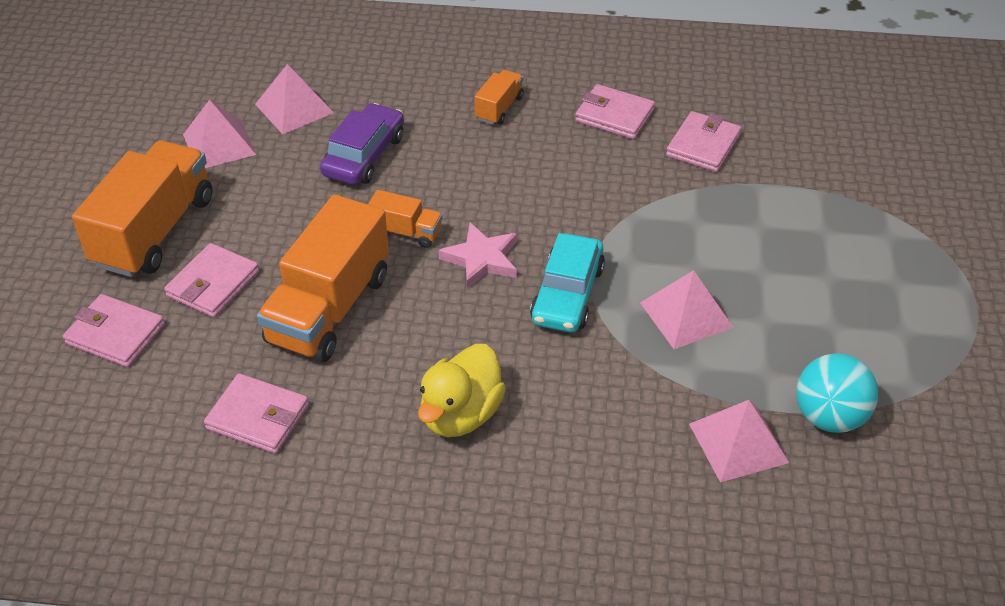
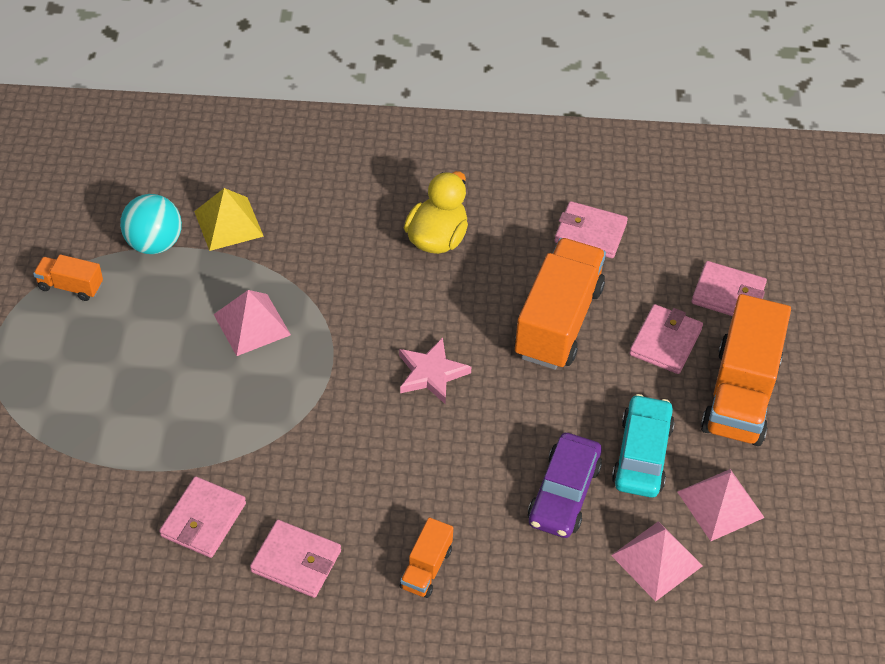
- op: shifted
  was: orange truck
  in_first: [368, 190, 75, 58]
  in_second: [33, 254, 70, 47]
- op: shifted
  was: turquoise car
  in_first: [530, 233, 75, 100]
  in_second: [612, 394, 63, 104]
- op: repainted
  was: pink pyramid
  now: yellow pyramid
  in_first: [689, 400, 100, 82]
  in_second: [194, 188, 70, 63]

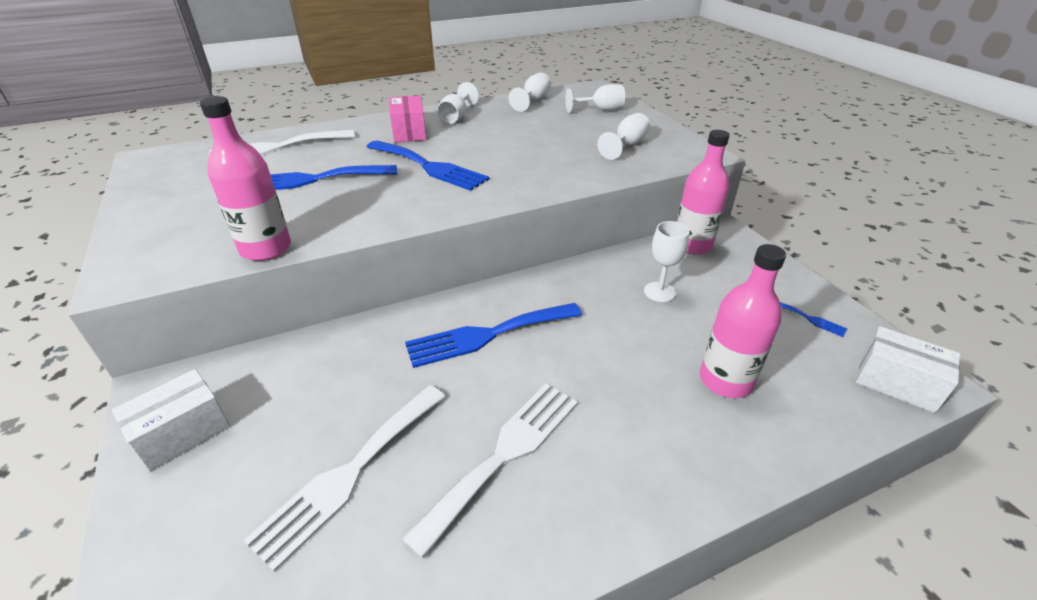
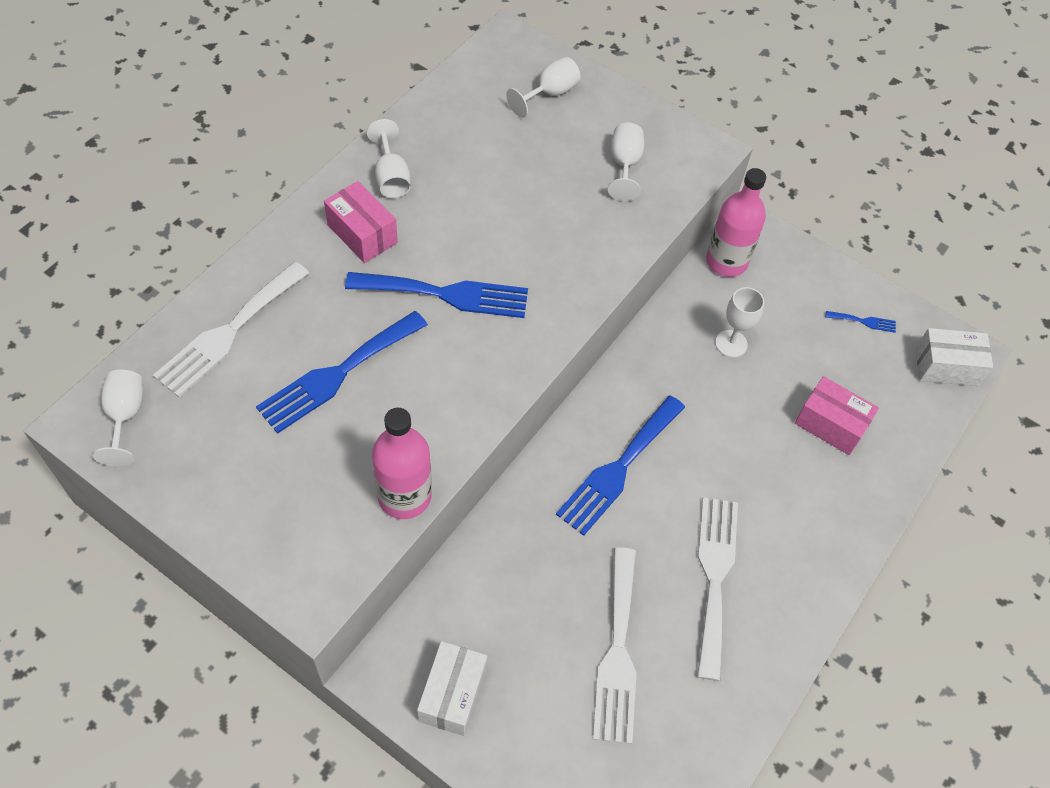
- op: shifted
  was: white goblet
  in_first: [509, 73, 42, 39]
  in_second: [93, 370, 50, 97]
- op: swapped
  was: pink bottle
  now: pink box
  in_first: [700, 244, 86, 154]
  in_second: [795, 376, 84, 79]

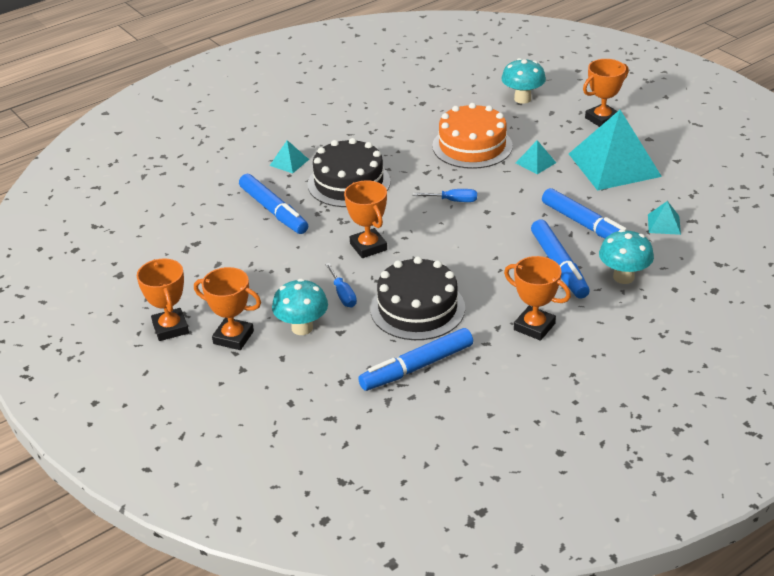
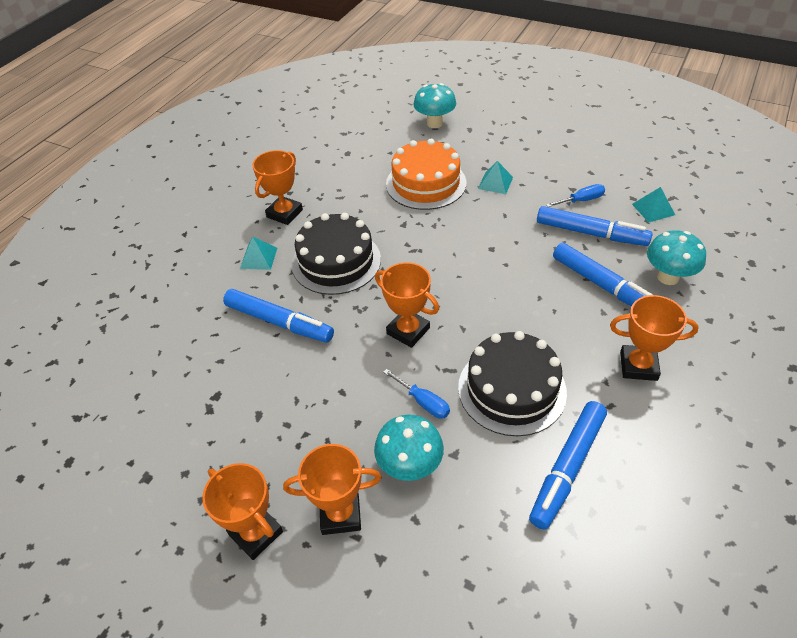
- op: gone
  was: turquoise pyramid
  in_first: [569, 110, 93, 81]
- op: shifted
  was: blue screwdriver
  in_first: [413, 189, 64, 13]
  in_second: [546, 184, 59, 23]
- op: shifted
  was: orange trophy
  in_first: [583, 59, 46, 68]
  in_second: [252, 150, 51, 75]

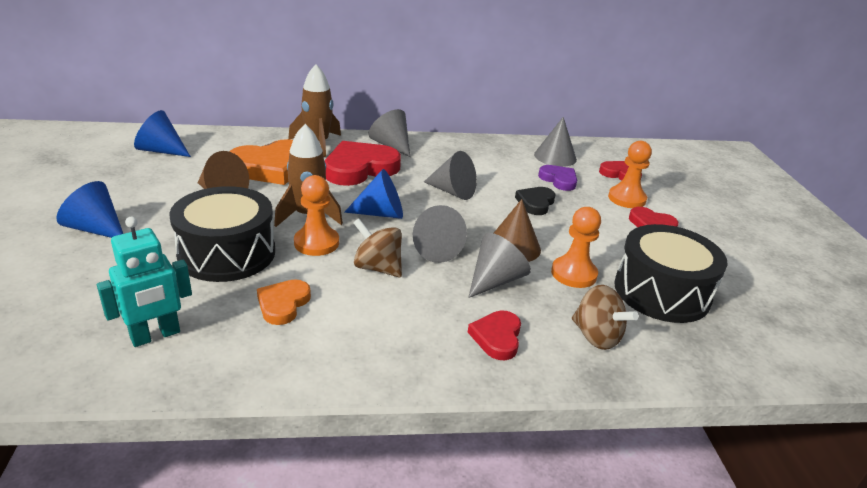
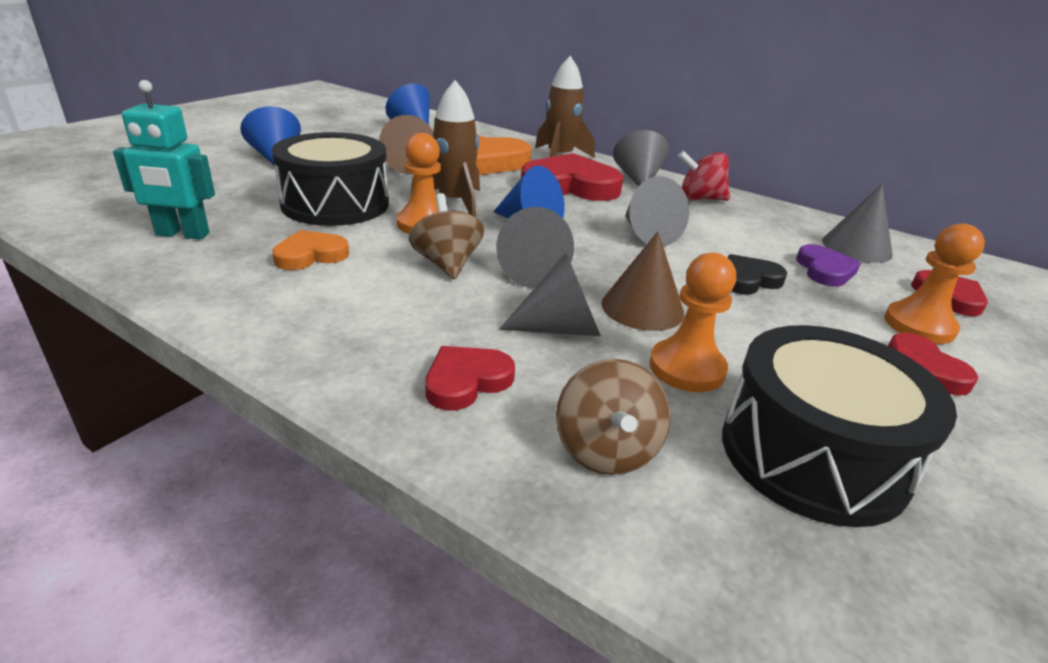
- op: new
  now: red spinning top
  in_second: [678, 151, 52, 50]

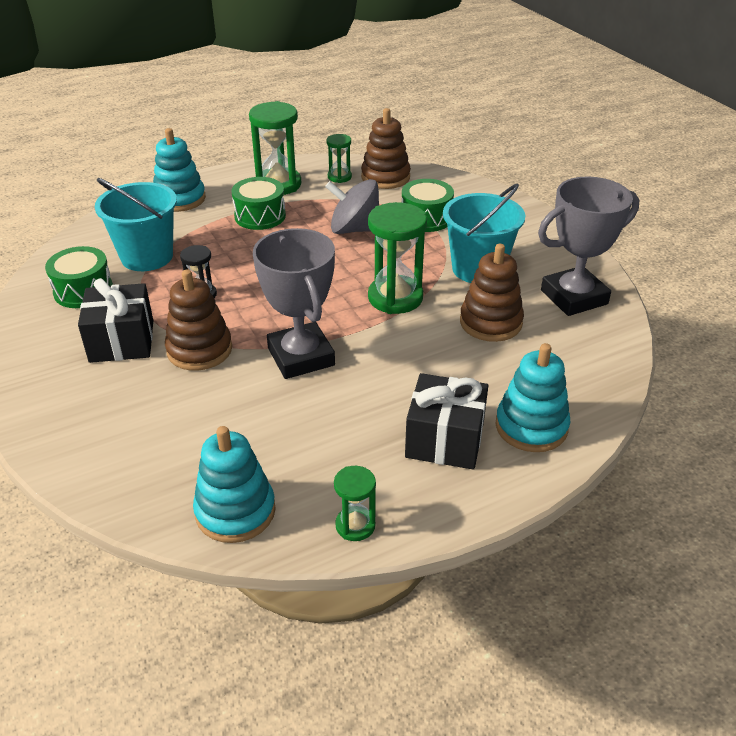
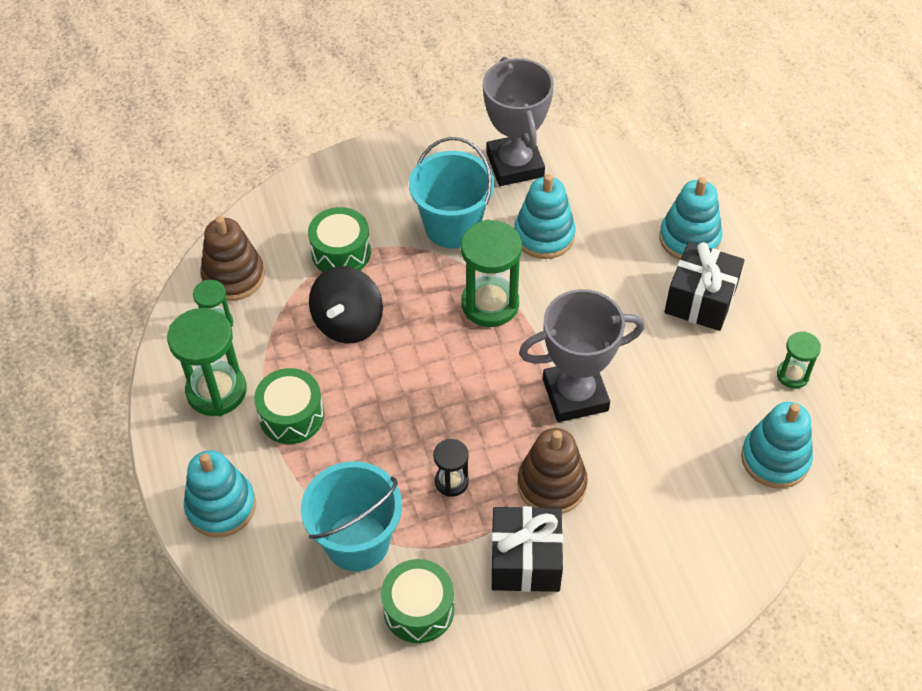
- op: repainted
  was: grey spinning top
  now: black spinning top
  in_first: [325, 179, 54, 55]
  in_second: [309, 266, 74, 78]
- op: repainted
  was: brown stacking toy
  now: turquoise stacking toy
  in_first: [460, 244, 64, 98]
  in_second: [514, 174, 62, 85]

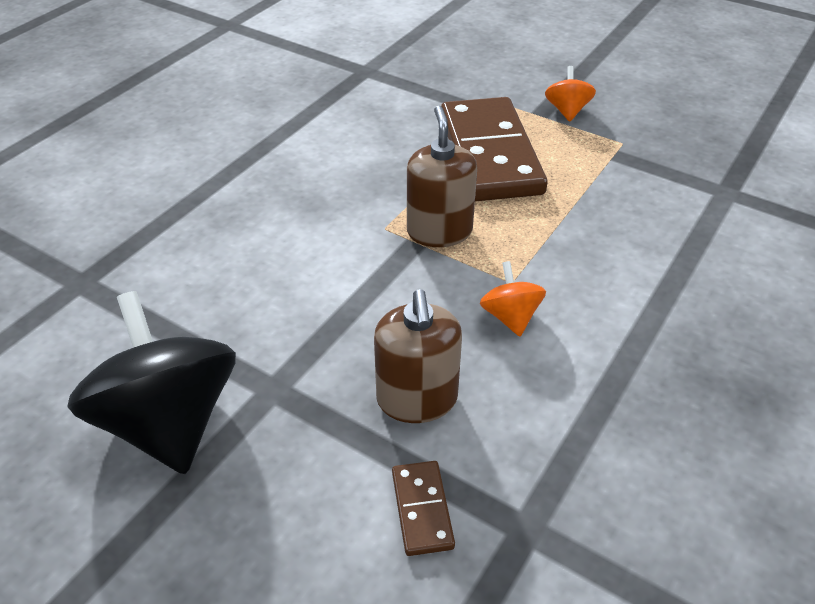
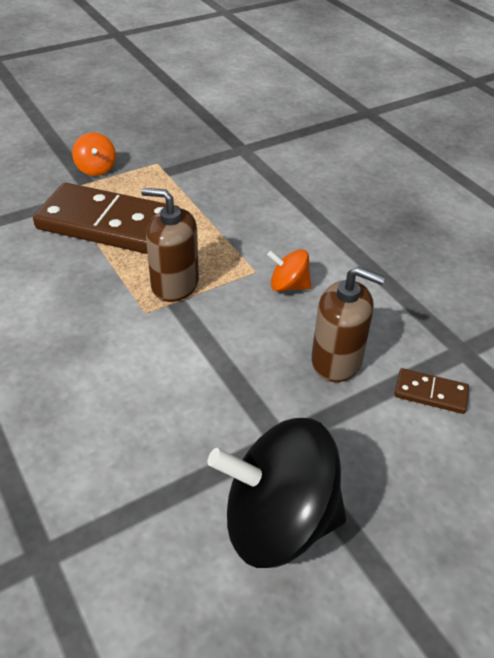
- op: rotated
  was: orange spinning top
  in_first: [545, 66, 51, 56]
  in_second: [72, 133, 44, 43]
  clockwise: -135

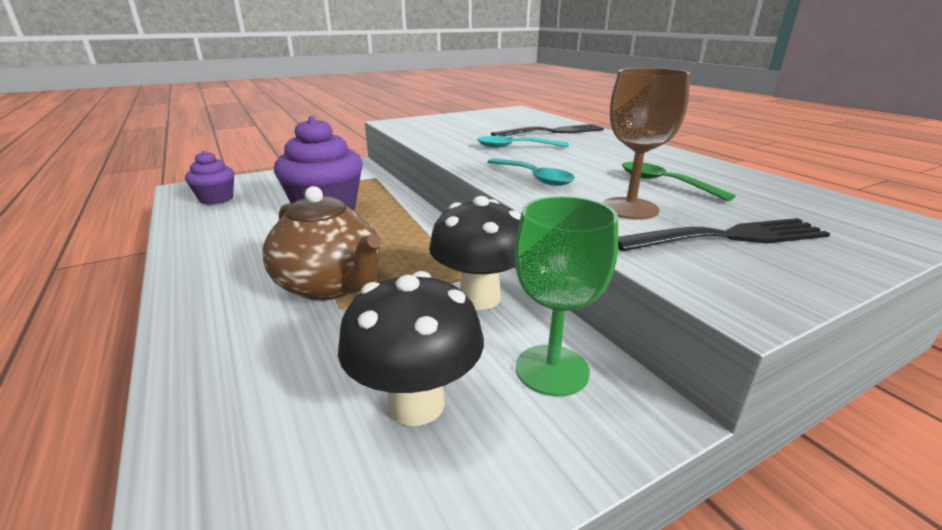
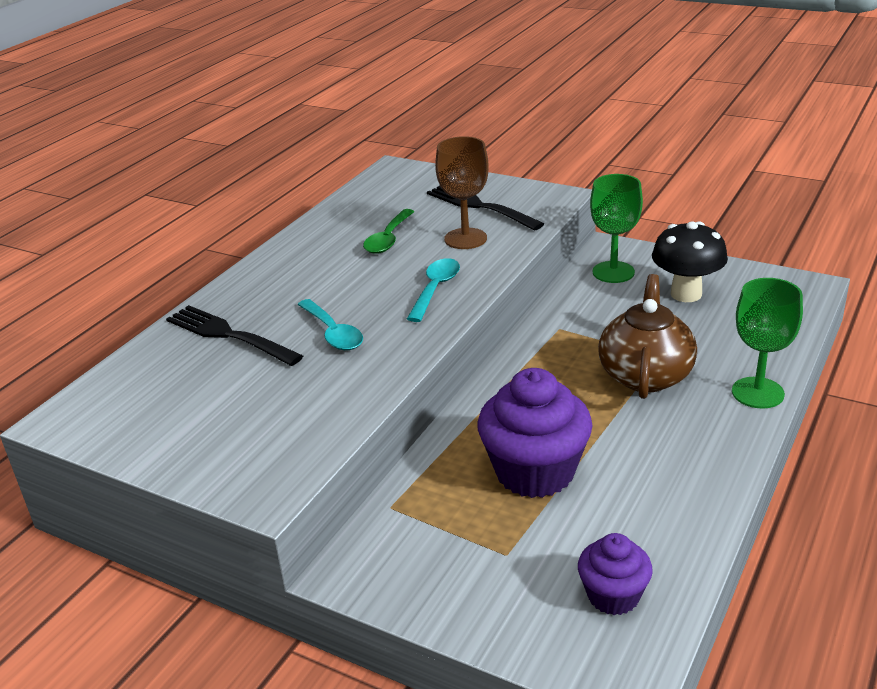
- op: gone
  was: black mushroom
  in_first: [429, 196, 92, 114]
- op: new
  now: green goblet
  in_second: [732, 278, 71, 130]

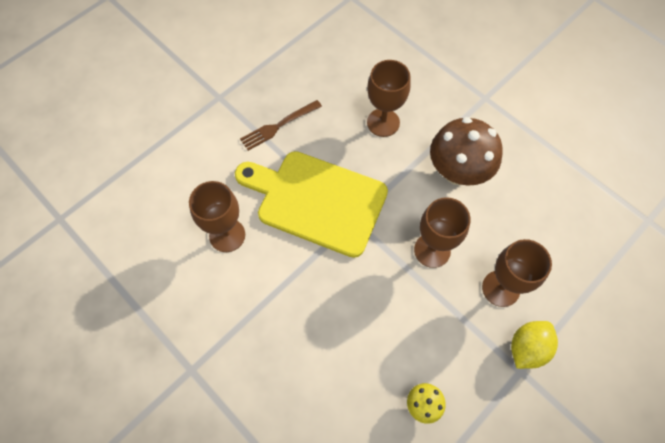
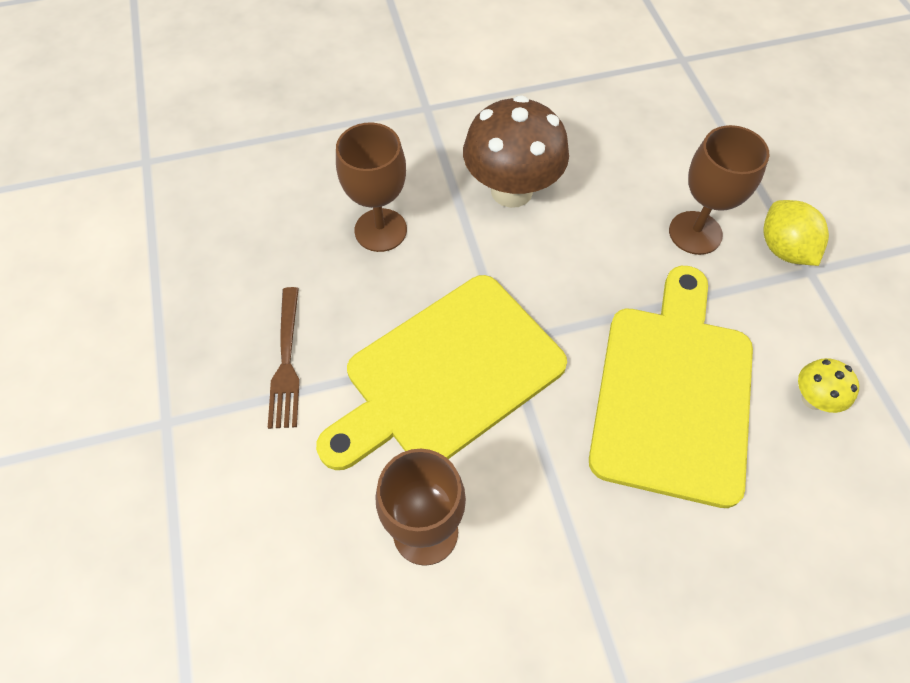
- op: gone
  was: brown goblet
  in_first: [414, 197, 57, 71]
- op: new
  now: yellow cutting board
  in_second: [589, 266, 164, 242]

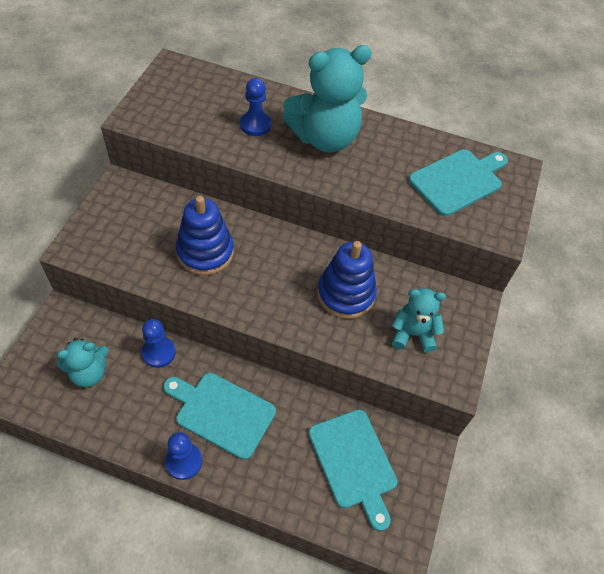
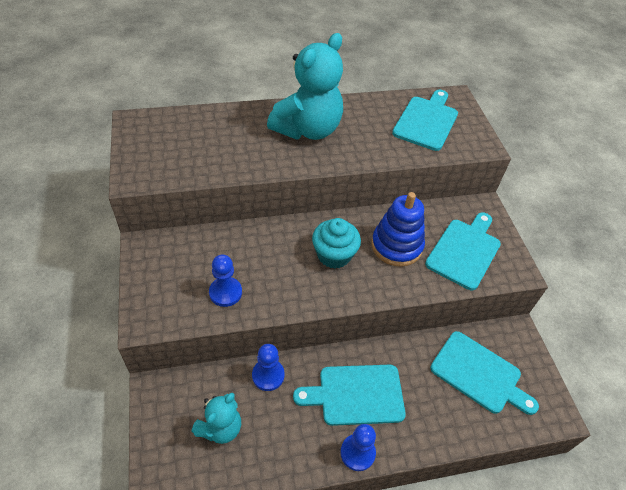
- op: gone
  was: blue stacking toy
  in_first: [176, 196, 58, 79]
- op: new
  now: turquoise cupcake
  in_second: [312, 218, 49, 51]
- op: shifted
  was: blue pawn
  in_first: [240, 78, 31, 58]
  in_second: [209, 255, 33, 52]
- op: swapped
  was: turquoise teddy bear
  now: turquoise cutting board
  in_first: [392, 288, 54, 65]
  in_second: [425, 212, 76, 78]

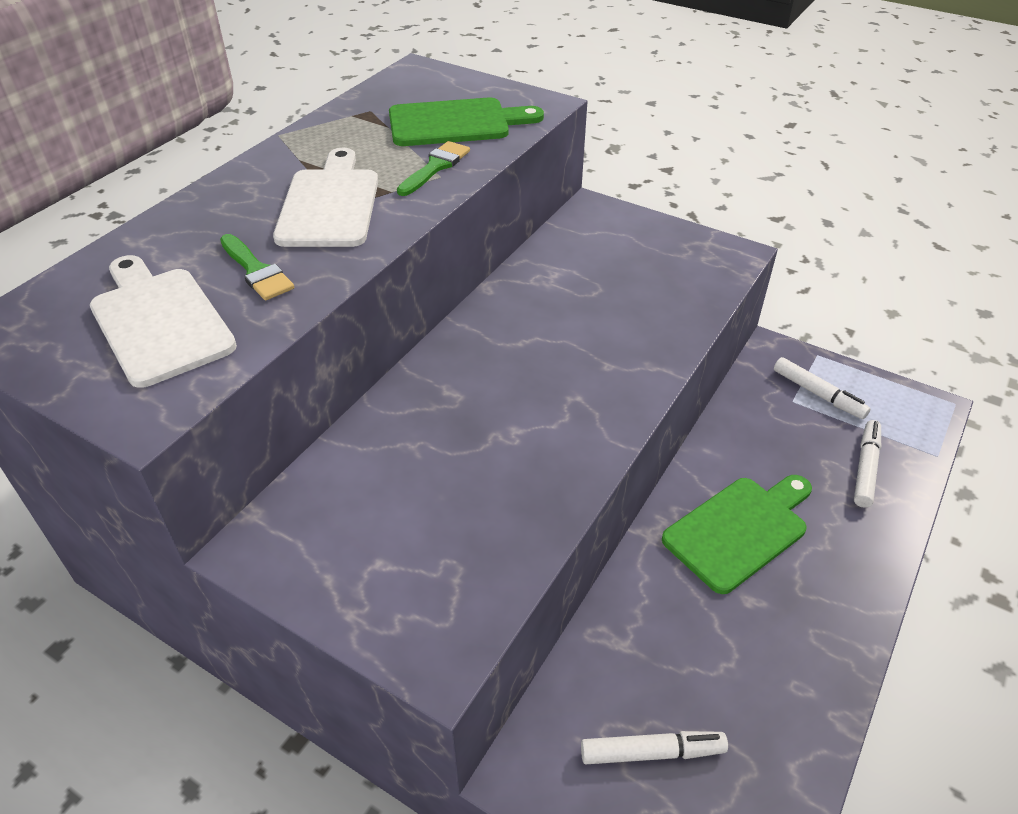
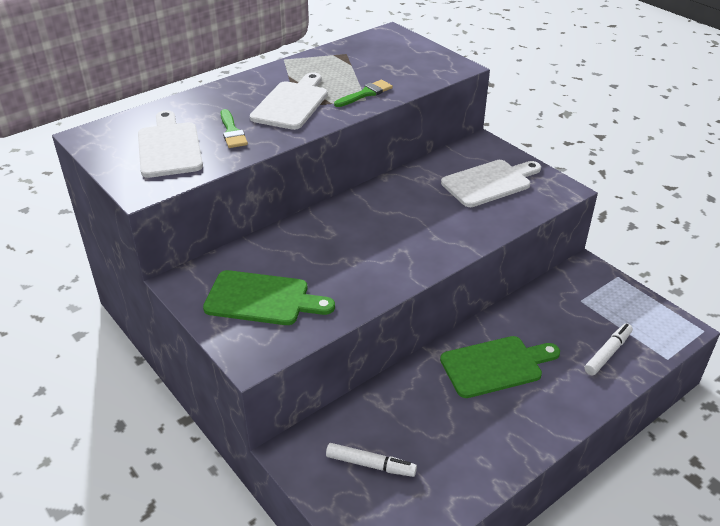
- op: gone
  was: white marker
  in_first: [774, 357, 97, 62]
- op: new
  now: white cutting board
  in_second: [441, 160, 100, 47]
- op: shifted
  was: green cutting board
  in_first: [389, 98, 155, 48]
  in_second: [203, 270, 132, 55]

